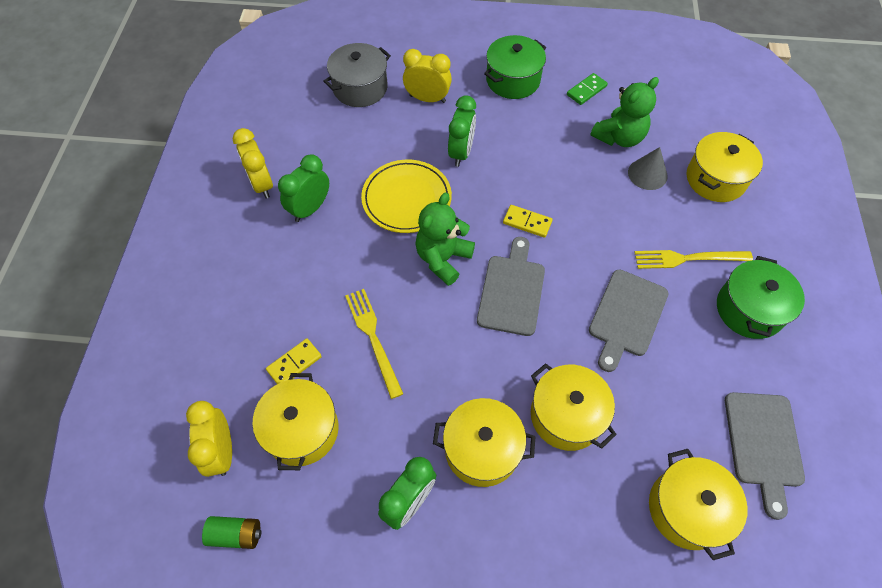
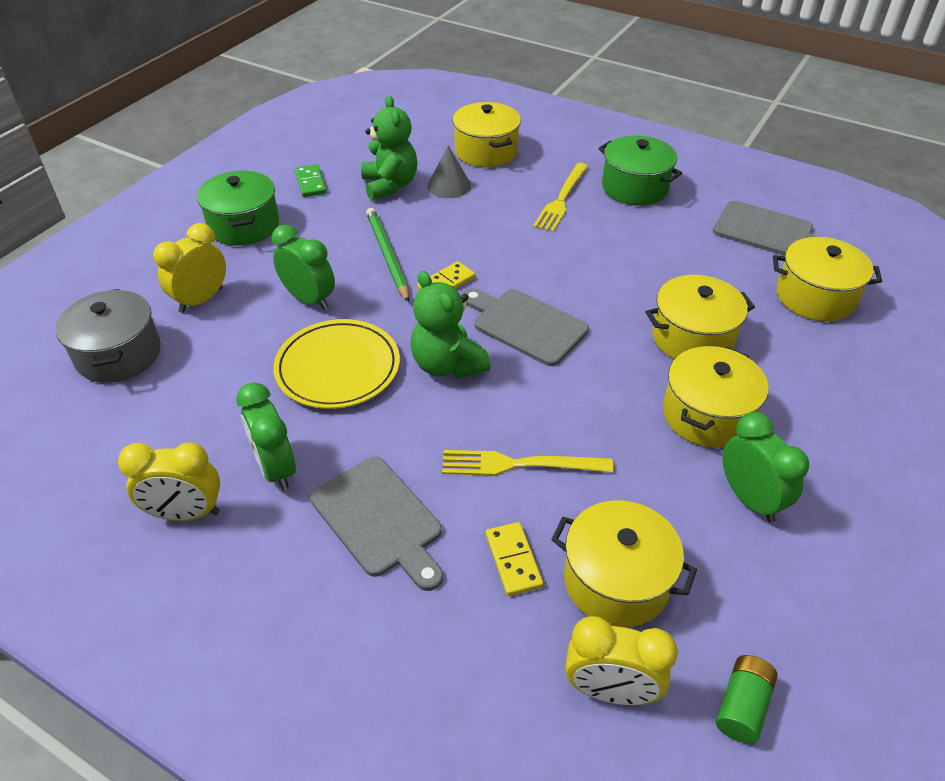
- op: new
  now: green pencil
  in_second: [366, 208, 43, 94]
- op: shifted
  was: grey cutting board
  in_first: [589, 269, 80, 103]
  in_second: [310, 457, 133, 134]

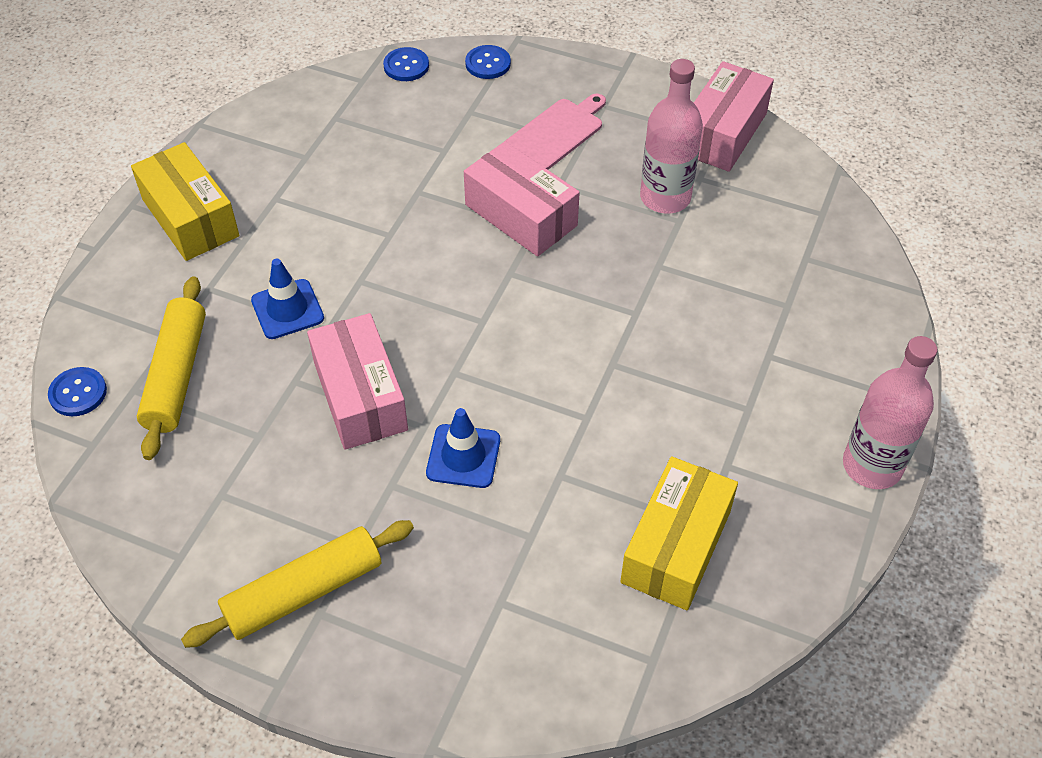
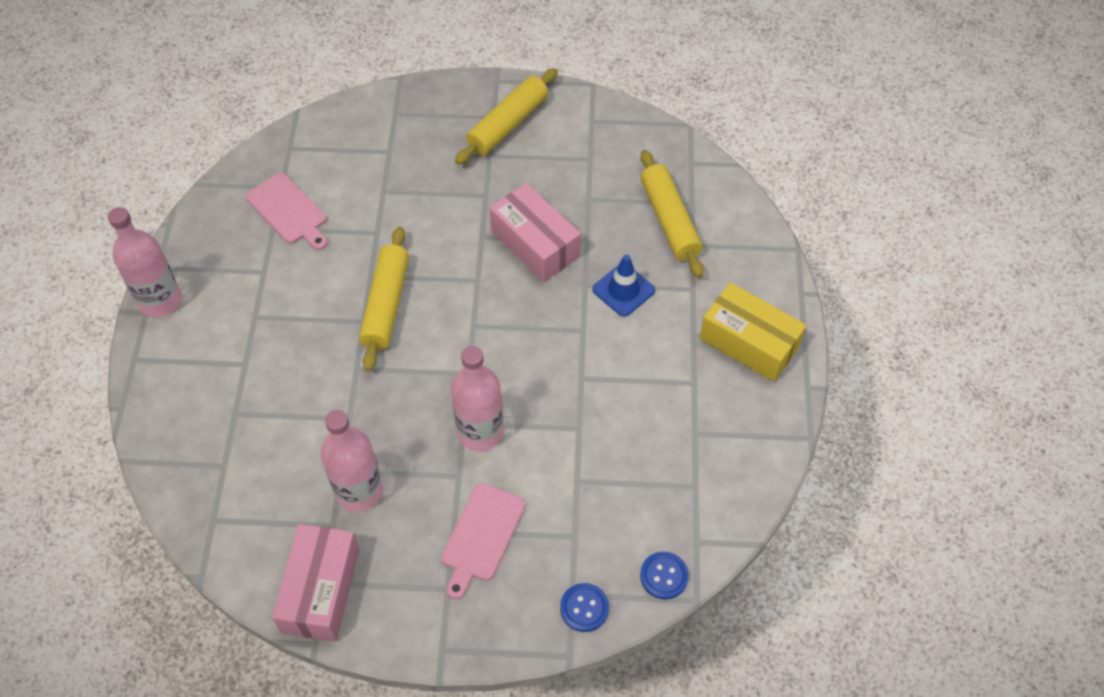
- op: gone
  was: blue button
  in_first: [48, 367, 59, 49]
- op: gone
  was: blue traffic cone
  in_first: [426, 408, 74, 80]
- op: new
  now: yellow rolling pin
  in_second: [359, 227, 50, 144]
- op: swapped
  was: pink box
  now: pink bottle
  in_first: [464, 141, 116, 116]
  in_second: [451, 346, 53, 105]
- op: swapped
  was: yellow box
  now: pink cutting board
  in_first: [620, 456, 118, 155]
  in_second: [246, 173, 81, 77]

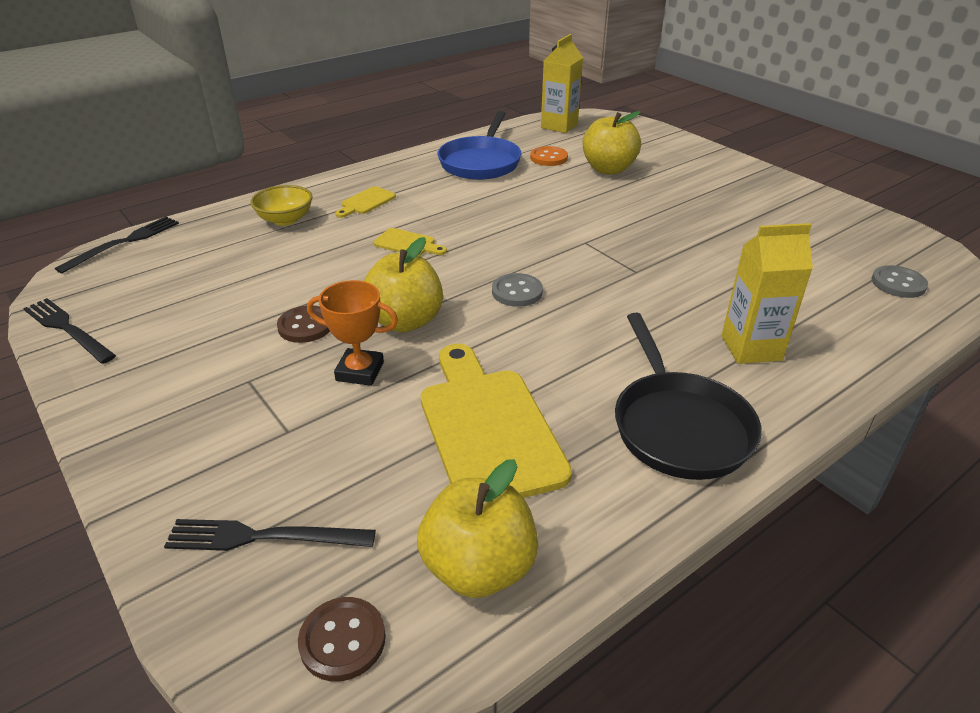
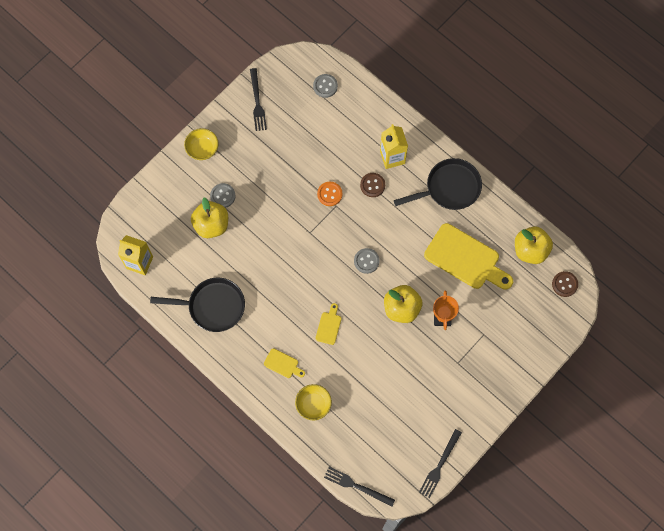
- op: new
  now: yellow bowl
  in_second: [184, 128, 35, 32]
- op: new
  now: grey button
  in_second: [210, 183, 26, 25]
- op: shifted
  was: black fork
  in_first: [164, 519, 212, 32]
  in_second: [250, 68, 17, 63]
- op: shifted
  was: brown button
  in_first: [277, 306, 53, 37]
  in_second: [360, 173, 25, 24]
- op: shifted
  was: orange button
  in_first: [530, 146, 38, 20]
  in_second: [317, 182, 26, 24]
- op: repainted
  was: blue pan
  now: black pan
  in_first: [438, 111, 83, 69]
  in_second: [150, 278, 95, 54]
- op: rotated
  was: yellow cutting board
  in_first: [421, 344, 151, 154]
  in_second: [424, 223, 89, 67]
  clockwise: -120

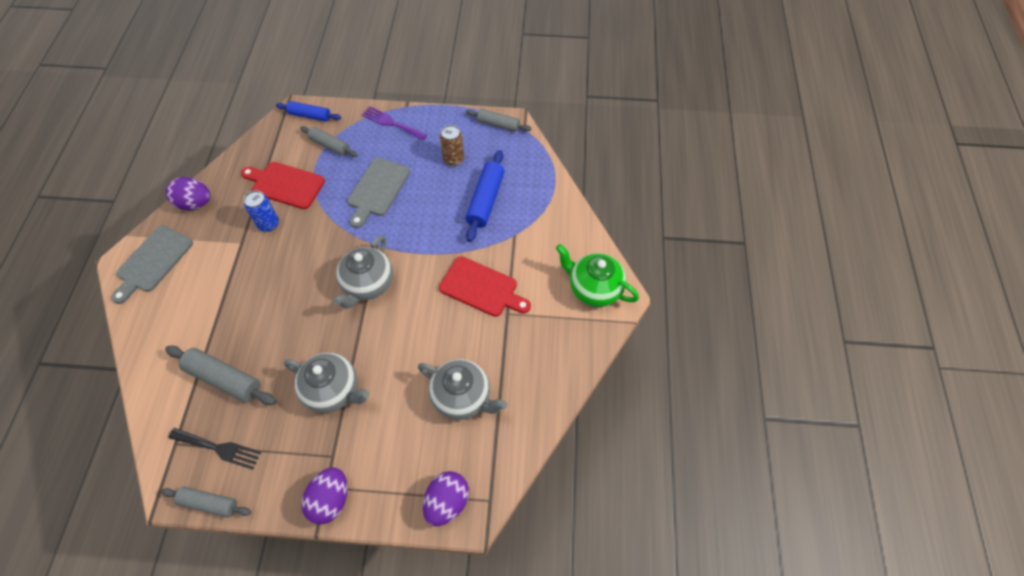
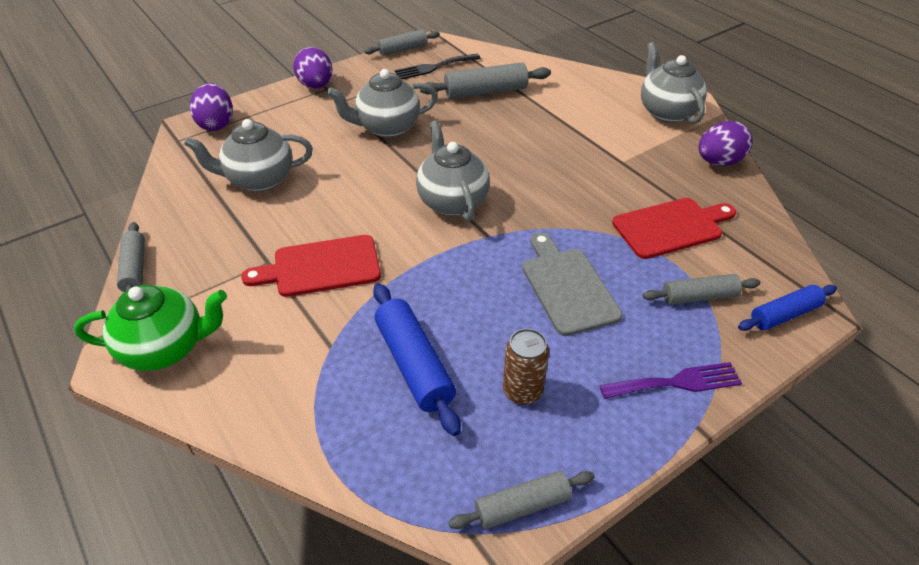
- op: gone
  was: blue can
  in_first: [244, 190, 35, 42]
- op: new
  now: grey rolling pin
  in_second: [117, 222, 28, 70]
- op: swapped
  was: grey cutting board
  now: grey teapot
  in_first: [111, 225, 82, 79]
  in_second: [641, 42, 66, 82]

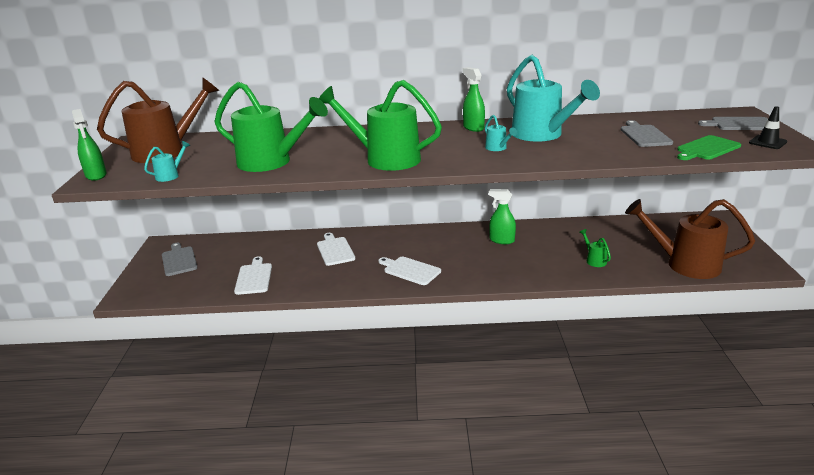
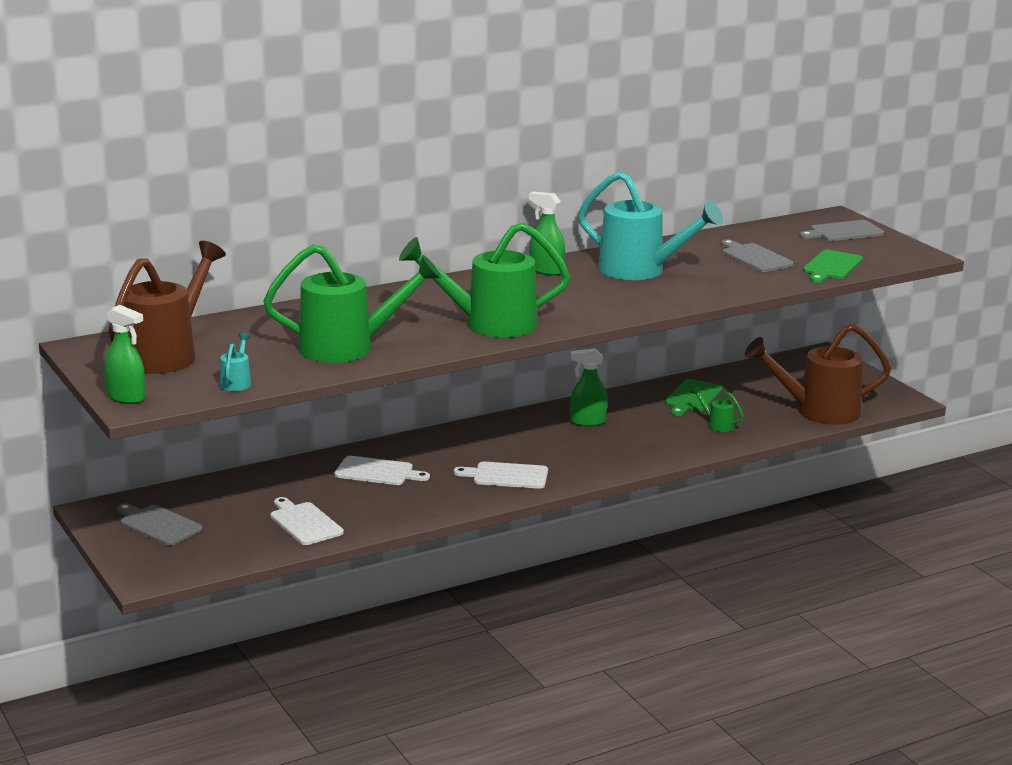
- op: gone
  was: turquoise watering can
  in_first: [485, 115, 32, 36]
- op: gone
  was: black traffic cone
  in_first: [749, 106, 38, 43]
- op: new
  now: green cutting board
  in_second: [665, 379, 58, 37]
- op: rotated
  was: white cutting board
  in_first: [317, 233, 38, 33]
  in_second: [334, 456, 96, 29]
  clockwise: 150

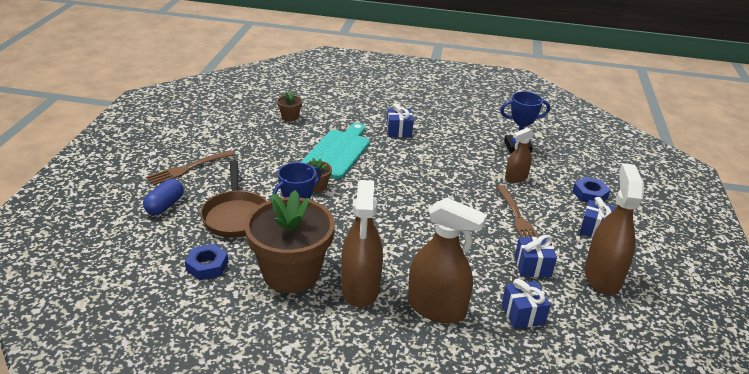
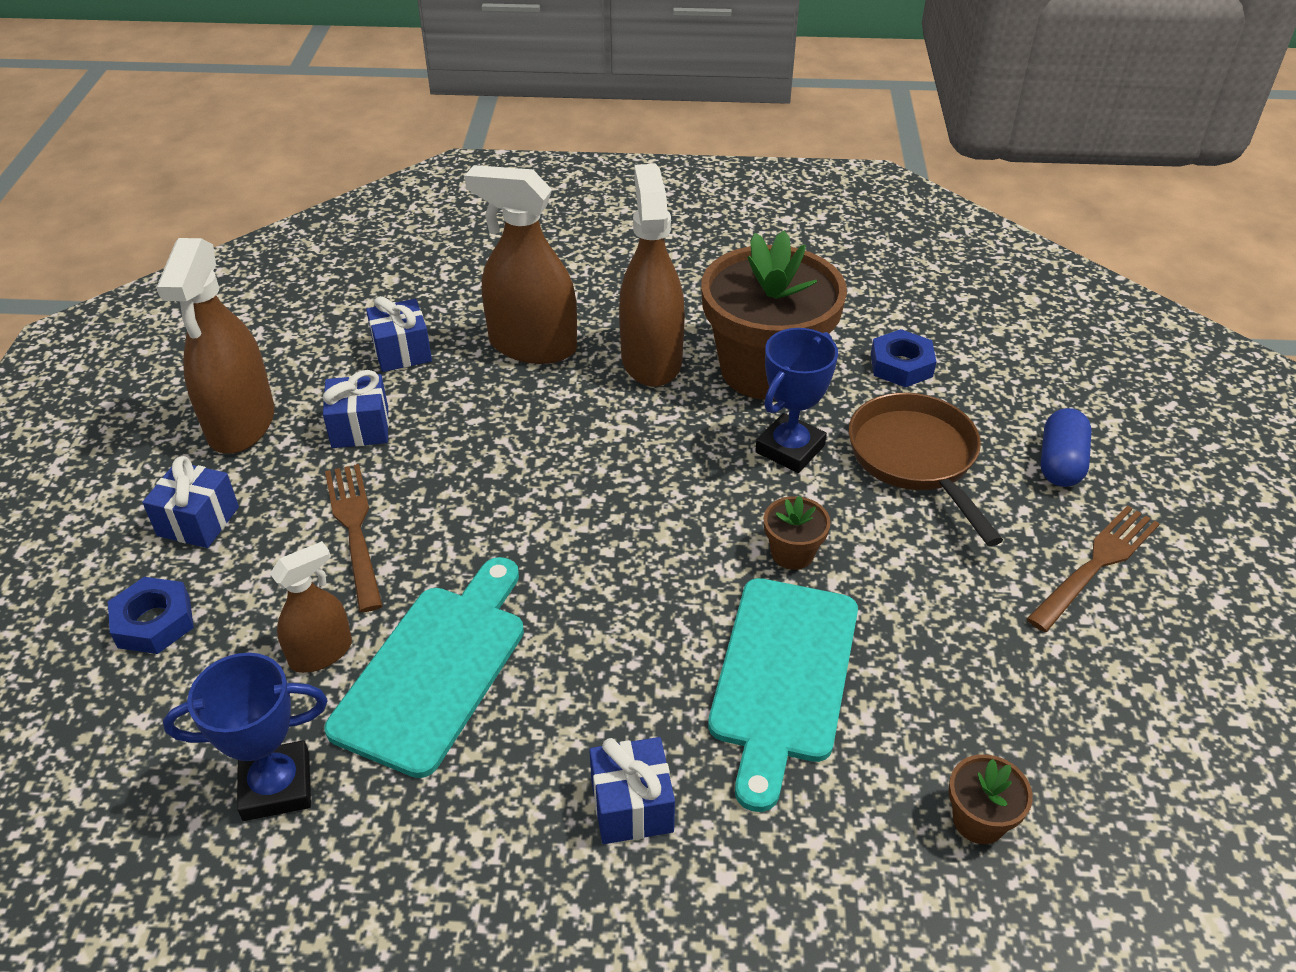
- op: new
  now: turquoise cutting board
  in_second: [325, 557, 199, 221]

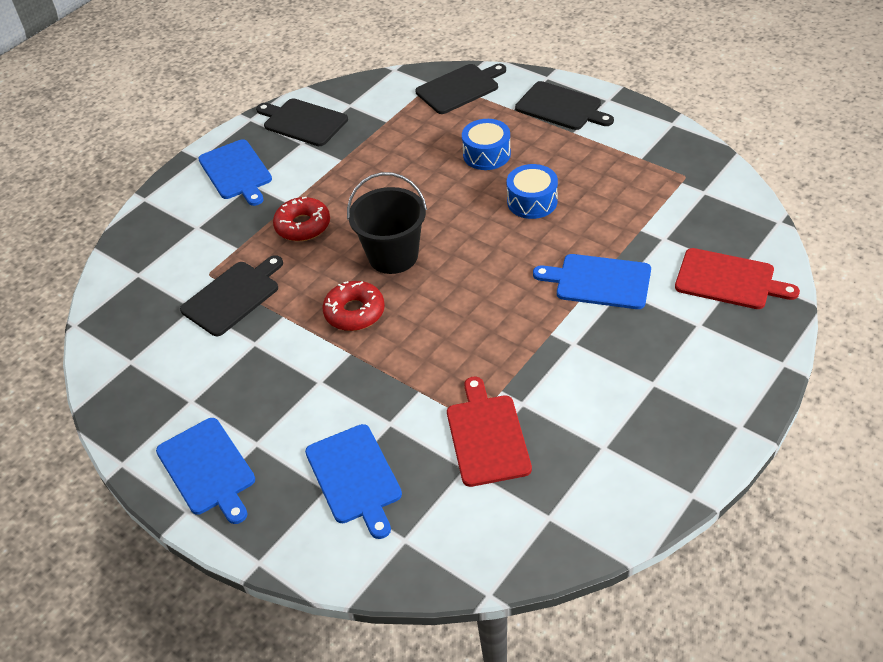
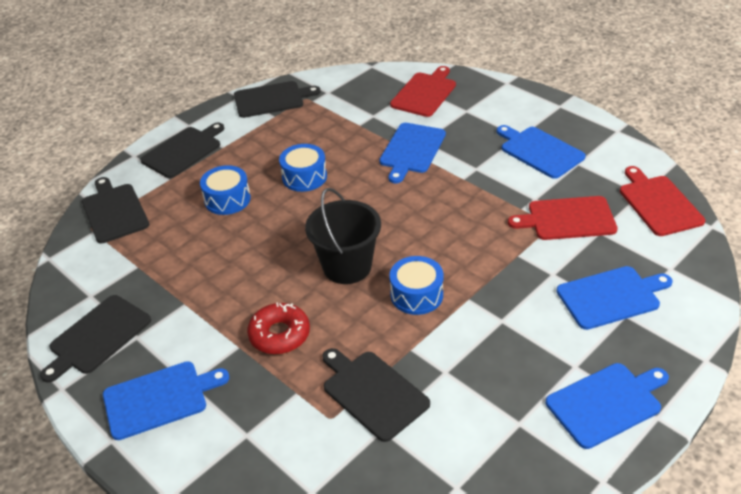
- op: new
  now: black cutting board
  in_second: [234, 81, 87, 37]
- op: new
  now: blue cutting board
  in_second: [497, 125, 89, 54]
- op: new
  now: red cutting board
  in_second: [620, 166, 85, 70]
- op: swapped
  was: red donut
  now: blue drum
  in_first: [323, 281, 62, 50]
  in_second: [389, 256, 55, 59]

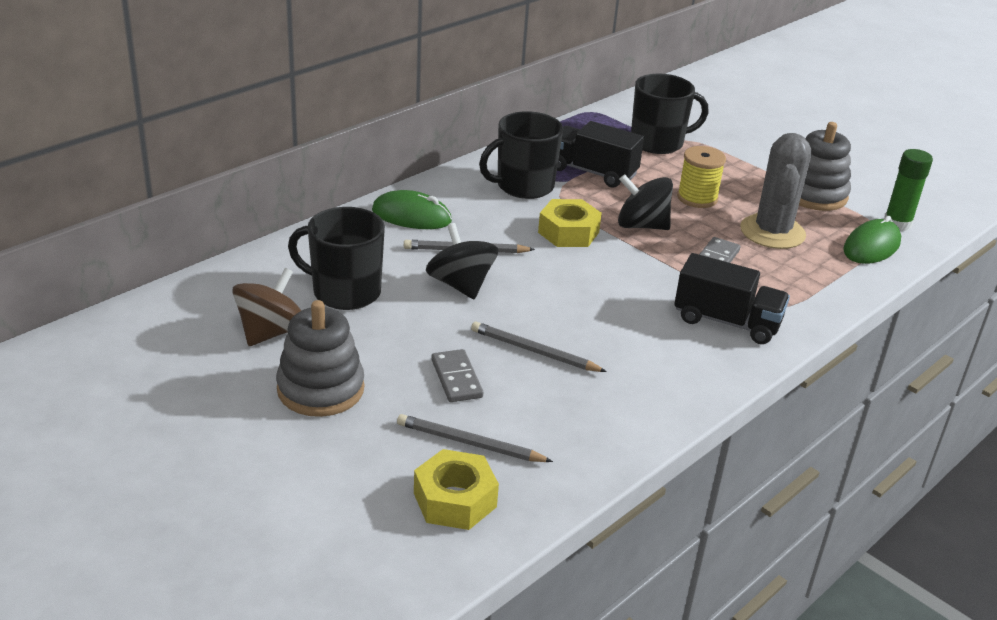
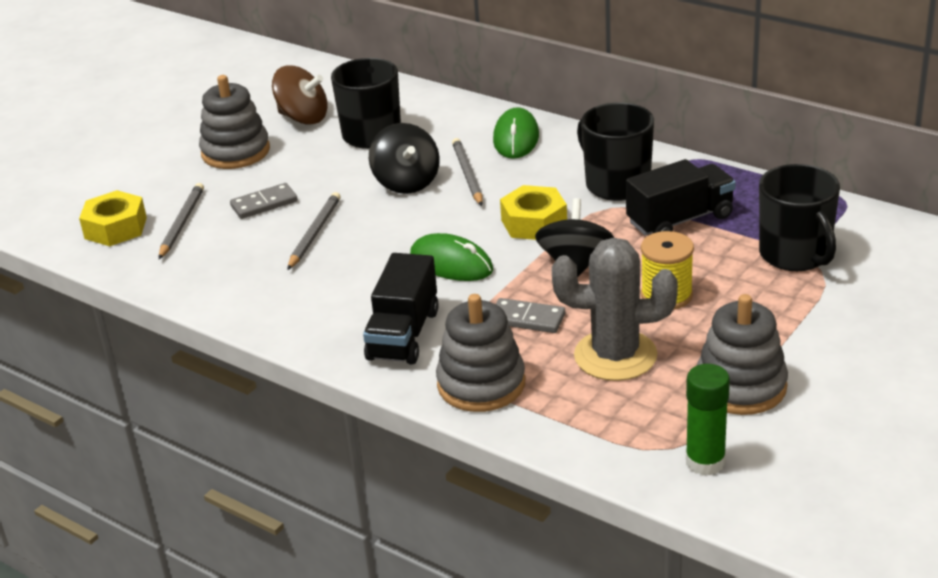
- op: new
  now: grey stacking toy
  in_second: [436, 294, 89, 118]
- op: shifted
  was: green mouse
  in_first: [843, 216, 58, 48]
  in_second: [410, 233, 83, 48]
- op: rotated
  was: black spinning top
  in_first: [426, 223, 72, 76]
  in_second: [369, 123, 71, 71]
  clockwise: 105
- op: rotated
  was: black truck
  in_first: [557, 121, 87, 67]
  in_second: [626, 159, 110, 77]
  clockwise: 45

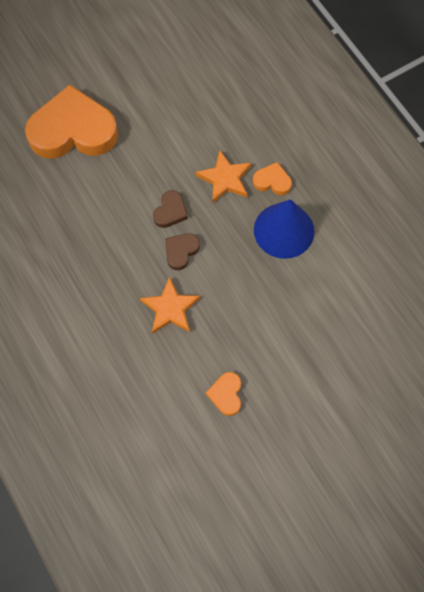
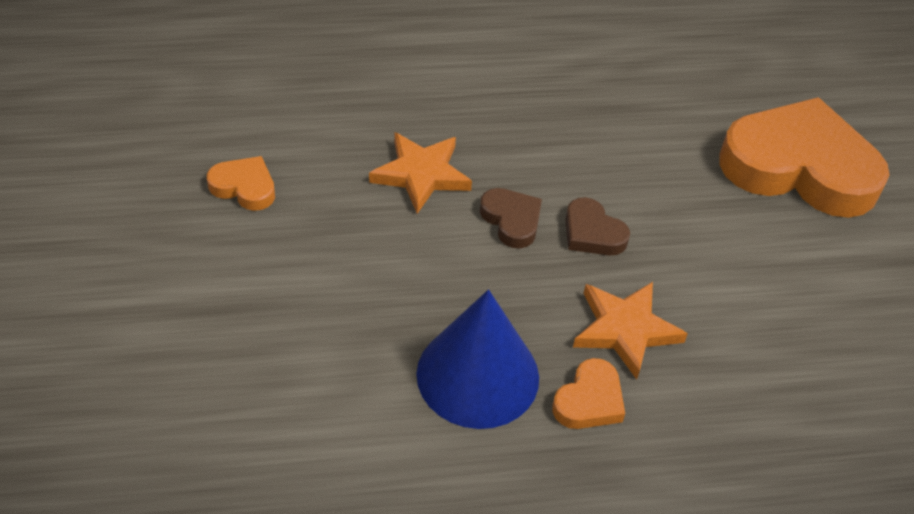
- op: rotated
  was: orange heart
  in_first: [25, 85, 93, 74]
  in_second: [719, 97, 171, 121]
  clockwise: -90

